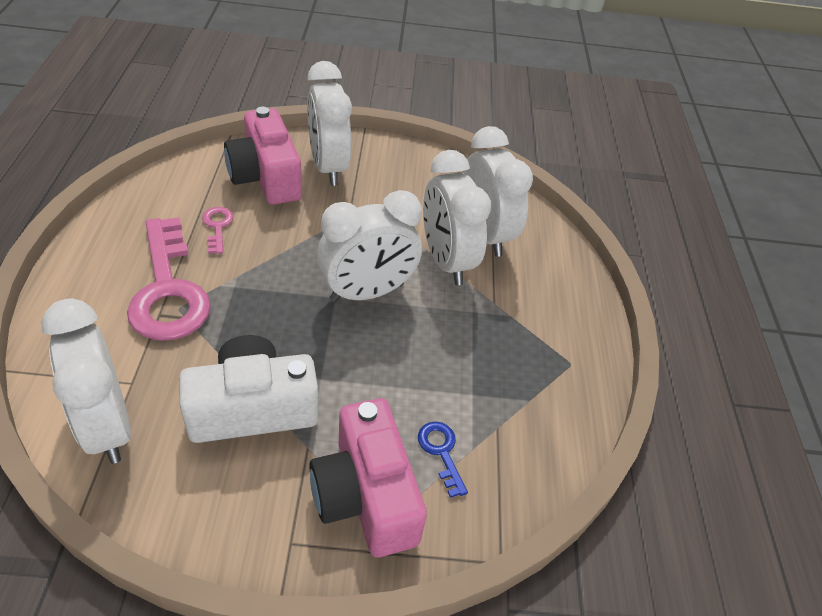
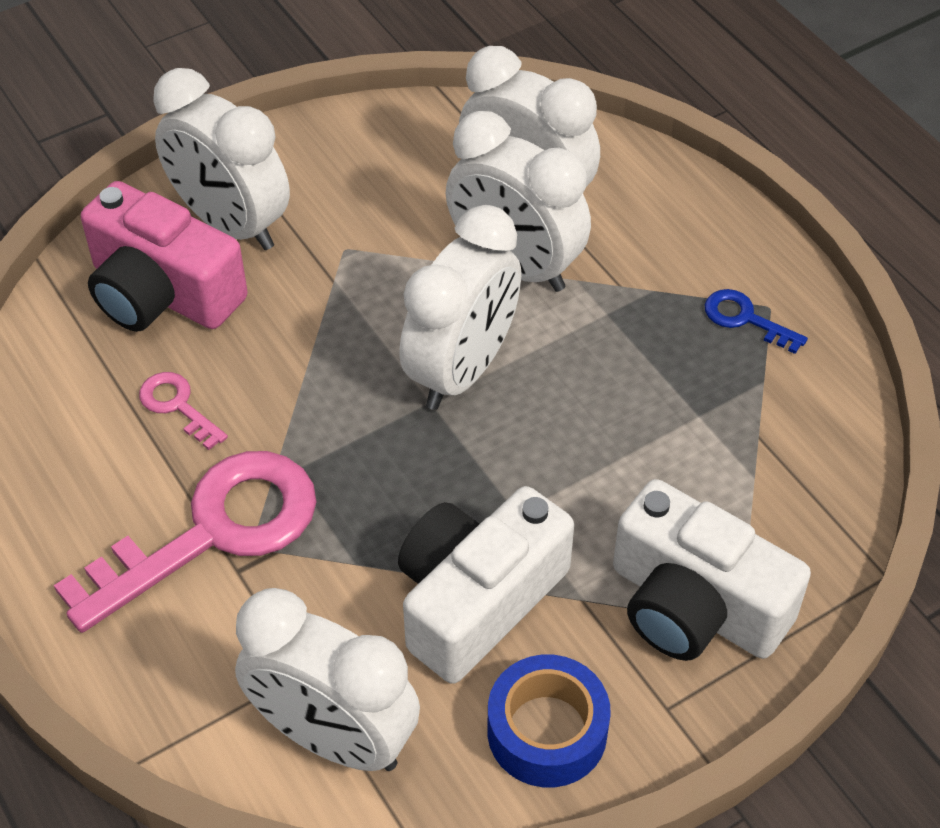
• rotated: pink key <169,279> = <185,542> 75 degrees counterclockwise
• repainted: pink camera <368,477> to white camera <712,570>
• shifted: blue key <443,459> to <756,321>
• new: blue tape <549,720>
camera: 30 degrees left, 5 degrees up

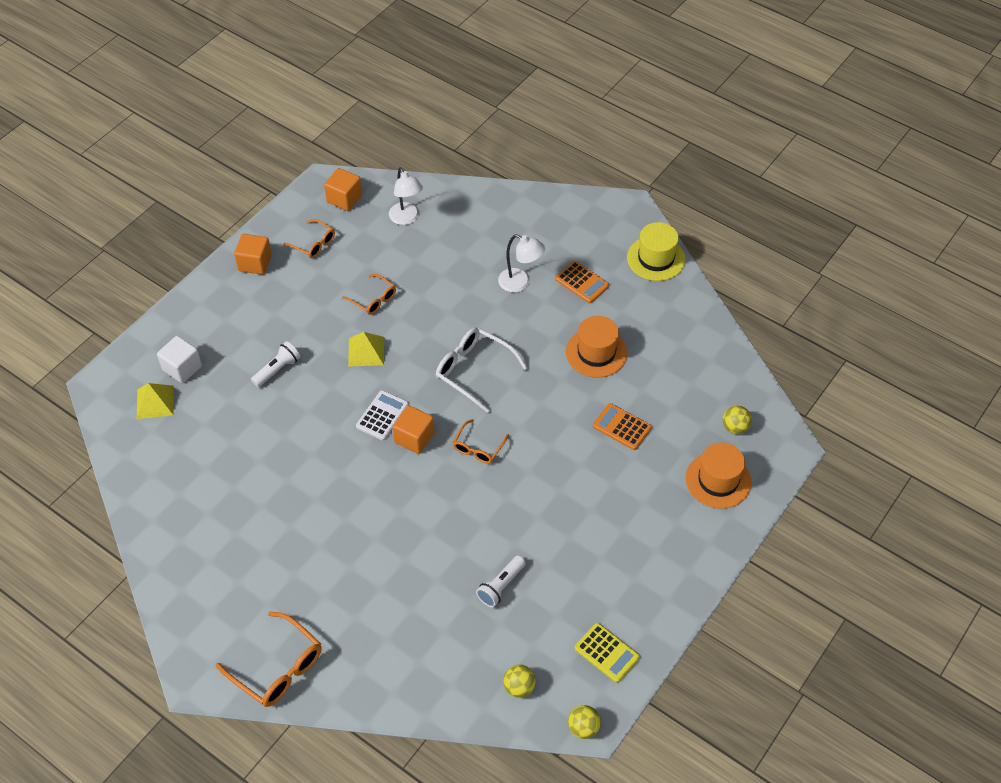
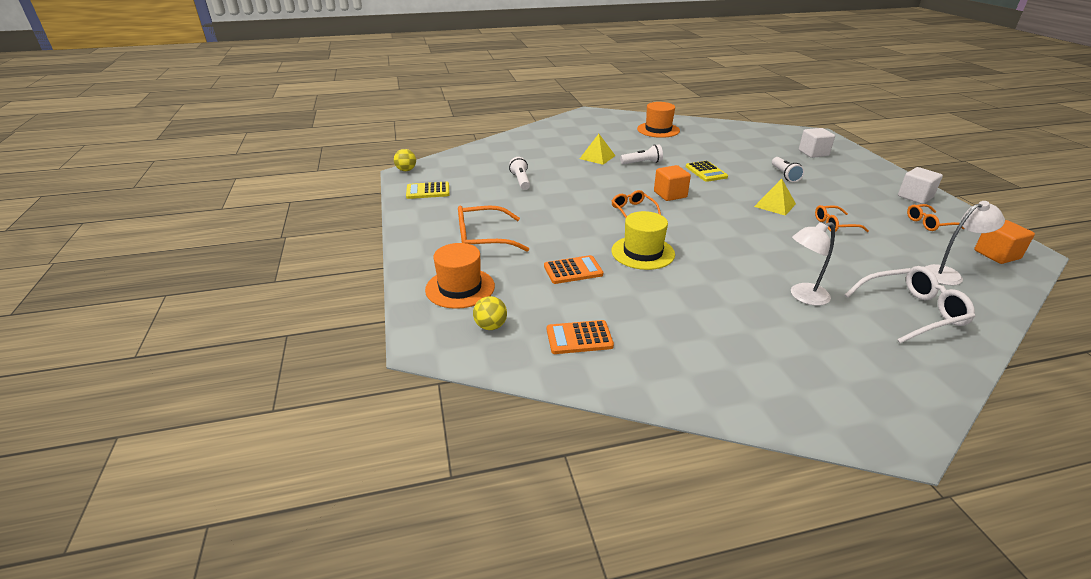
• rotated: white lamp <406,196> = <965,243> 150 degrees clockwise
• shifted: yellow hat <656,251> to <643,240>
• repainted: orange cube <253,254> to white cube <920,185>
• shifted: orange calculator <582,282> to <580,337>
• shifted: orange hat <596,347> to <658,120>
• shifted: white glasses <482,370> to <910,304>
• shifted: yellow pyramid <155,401> to <598,149>
• gone: white calculator <382,415>
• shifted: orange glasses <269,659> to <493,229>
• gone: yellow ball <519,681>
• new: white flashlight <641,154>
• new: yellow calculator <707,171>
camera: 130 degrees right, 20 degrees down

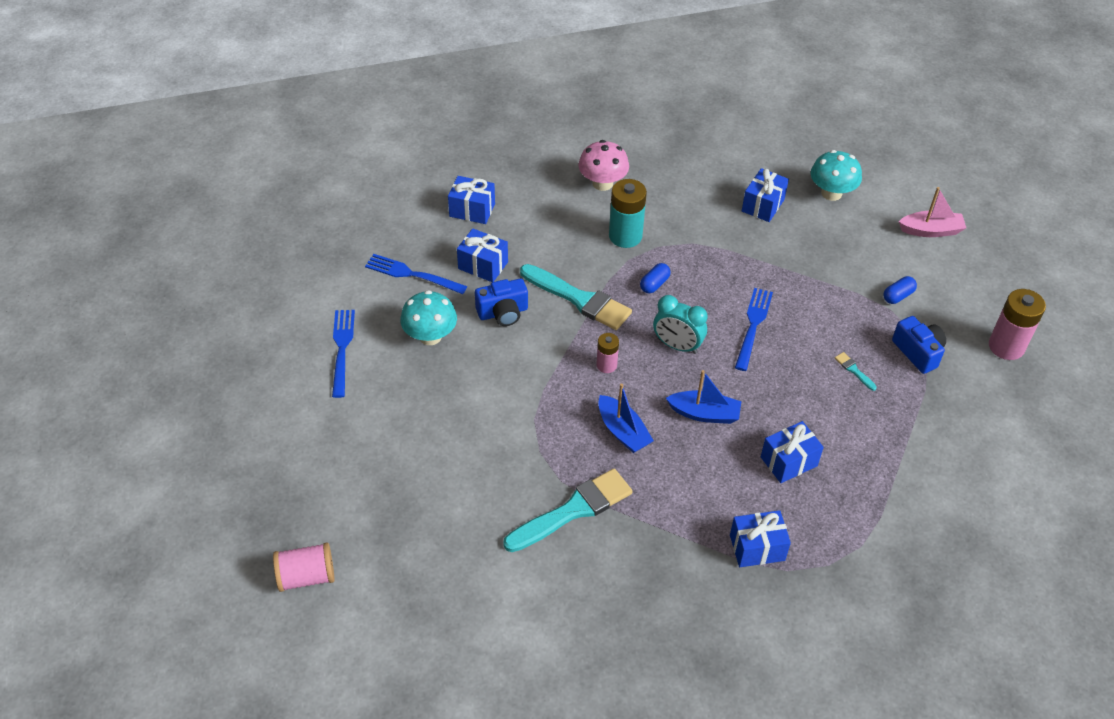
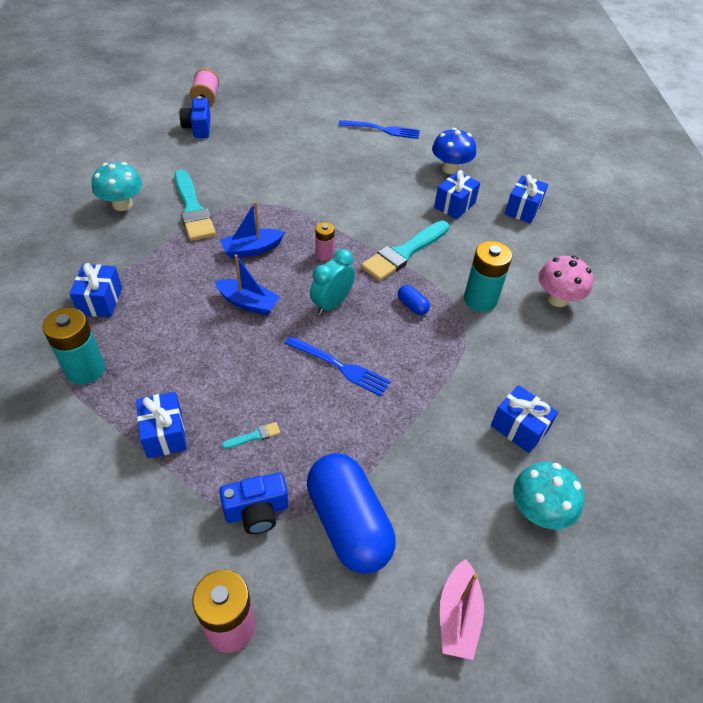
• swapped: blue fork <416,274> to blue mushroom <454,151>
• scaled: blue capsule <900,290> = <351,513> x2.48
• shifted: blue camera <501,302> to <195,117>
• shifted: turquoise mushroom <428,317> to <117,186>
• rotated: blue boat <703,397> = <247,284> 90 degrees counterclockwise
• shifted: blue gift <792,452> to <161,425>
• new: turquoise battery <73,346>
camera: 100 degrees right, 0 degrees up

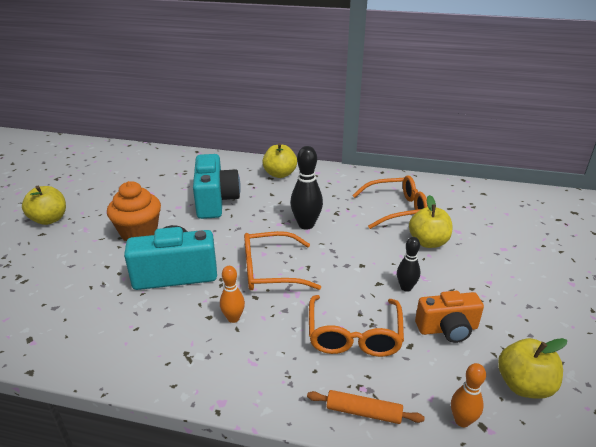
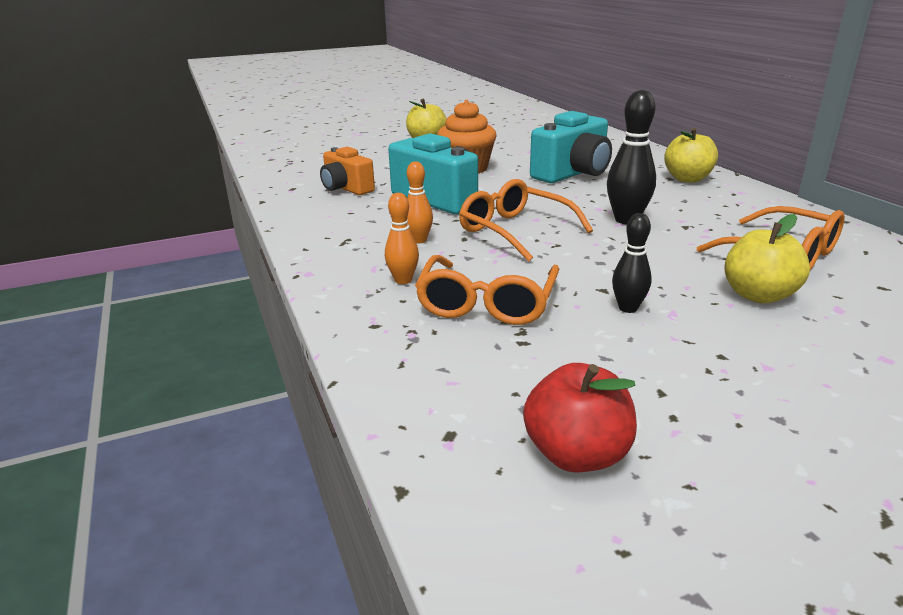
• shifted: orange camera <449,317> to <347,171>
• rotated: orange glasses <356,326> = <487,290> 45 degrees counterclockwise
• repainted: yellow apple <532,368> to red apple <580,417>
• shifted: orange bowling pin <468,395> to <402,238>
• gone: orange rolling pin <366,407>
camera: 55 degrees right, 5 degrees down

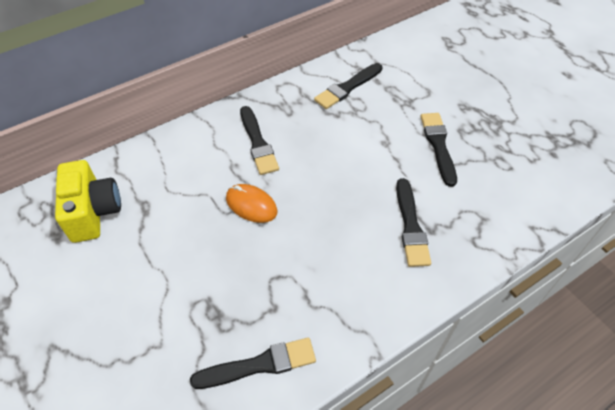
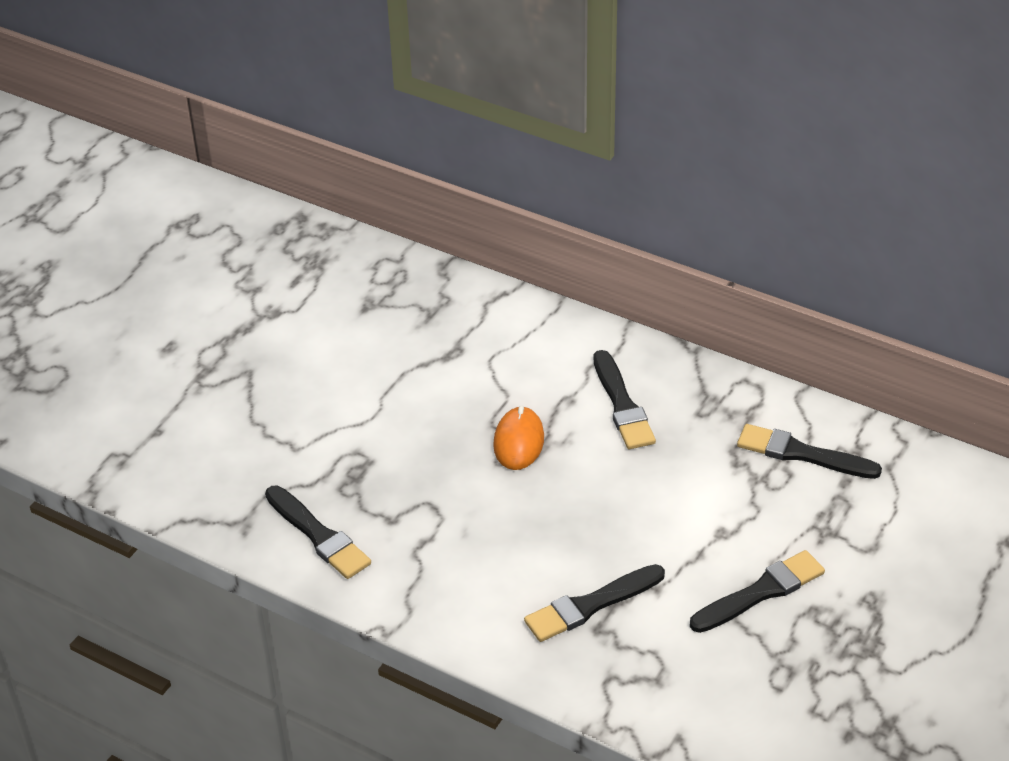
• rotated: black brush <259,140> = <625,399> 60 degrees counterclockwise
• gone: yellow camera <88,201>
camera: 65 degrees right, 10 degrees down

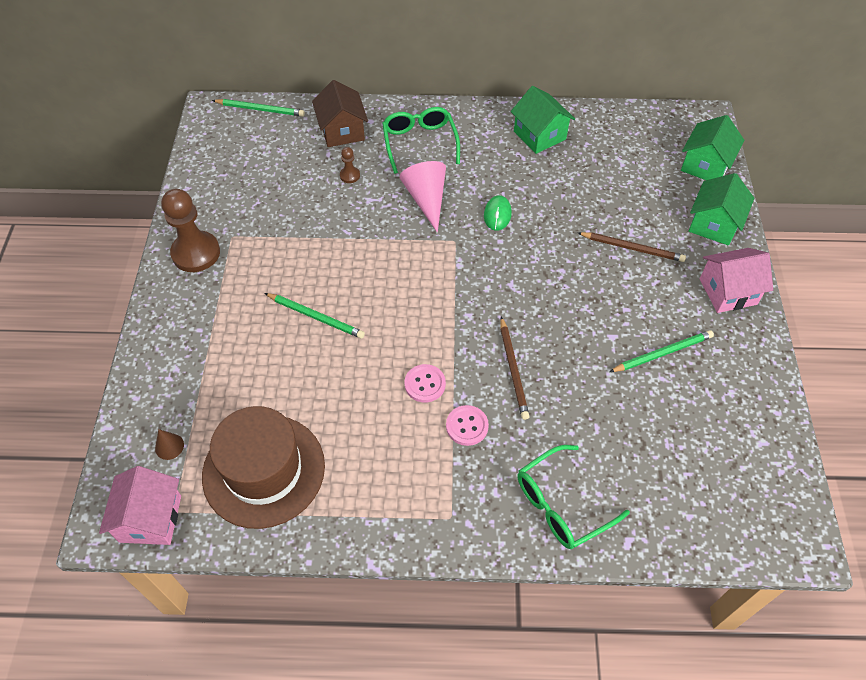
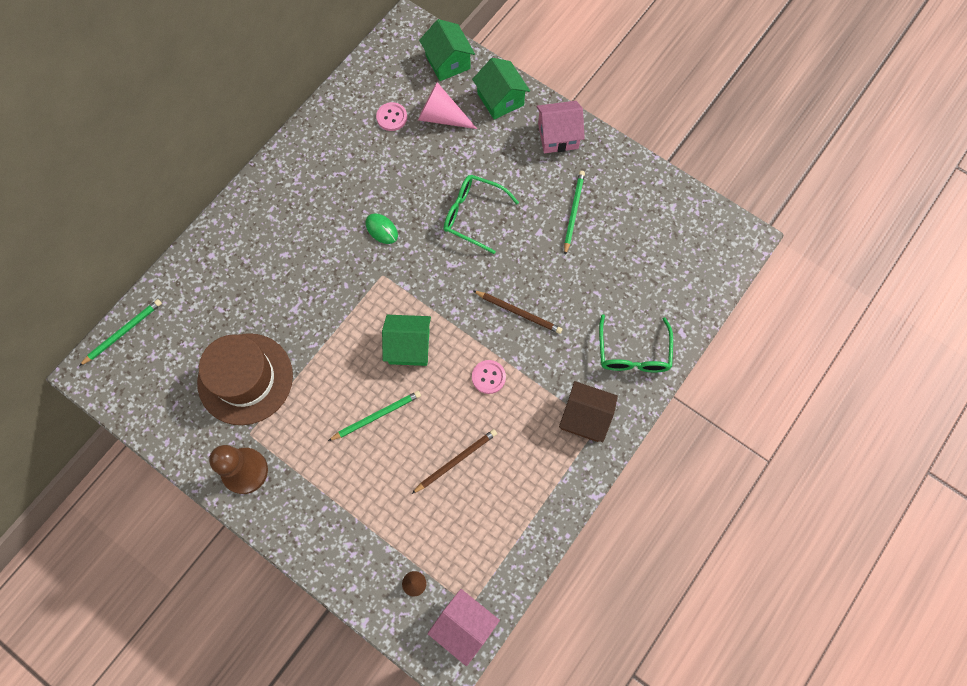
• shifted: brown house <340,113> to <588,411>
• shifted: green house <543,120> to <406,340>
• shifted: green glasses <421,140> to <481,214>
• gone: brown pawn <350,165>
• shifted: pink cone <422,197> to <447,105>
• shifted: brown pencil <631,247> to <454,461>
• rotated: pink house <736,280> = <560,127> 60 degrees clockwise
• shifted: pink button <467,425> to <391,116>
• shifted: brown hat <263,467> to <245,379>
camera: 55 degrees left, 15 degrees up

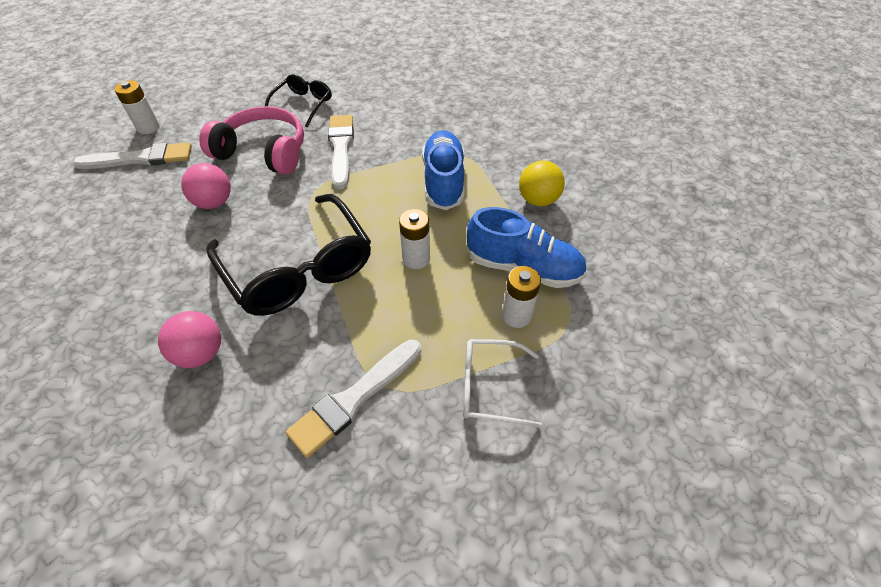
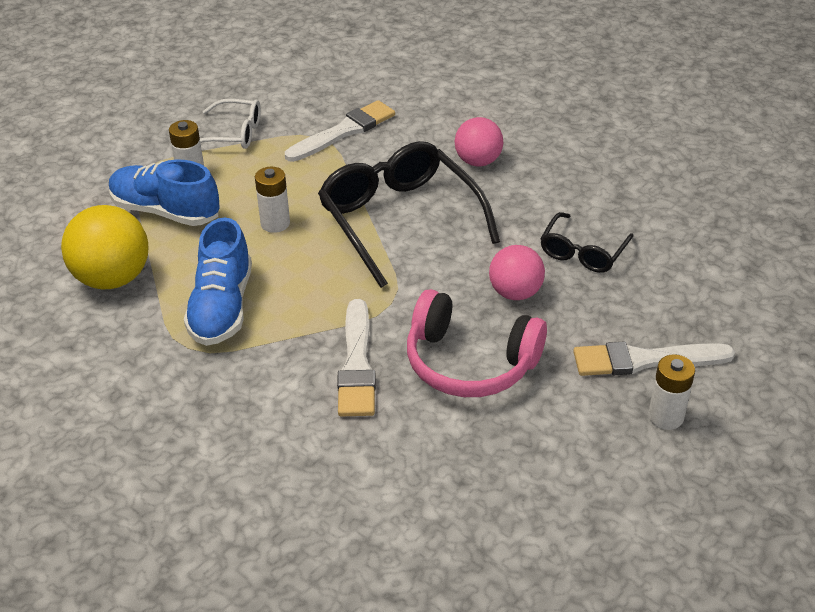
• shifted: black glasses <298,100> to <586,242>
• scaled: yellow ball <542,183> = <105,247> x1.53
camera: 175 degrees left, 10 degrees down

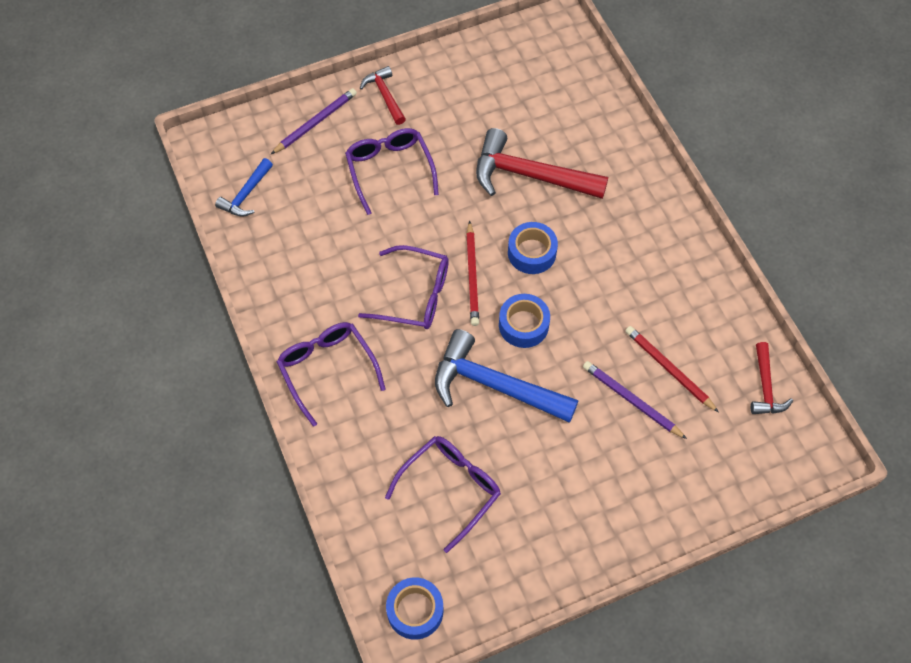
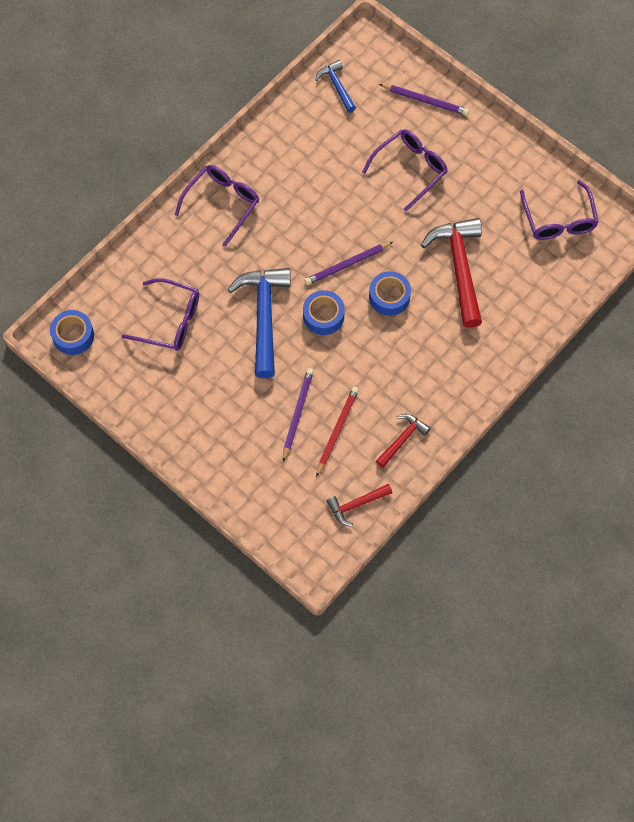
• shifted: red hammer <383,95> to <403,441>
• rotated: blue hammer <244,187> = <335,86> 60 degrees clockwise
• repainted: red pencil <472,273> to purple pencil <349,263>
• shifted: purple glasses <403,287> to <559,210>
camera: 65 degrees right, 5 degrees up

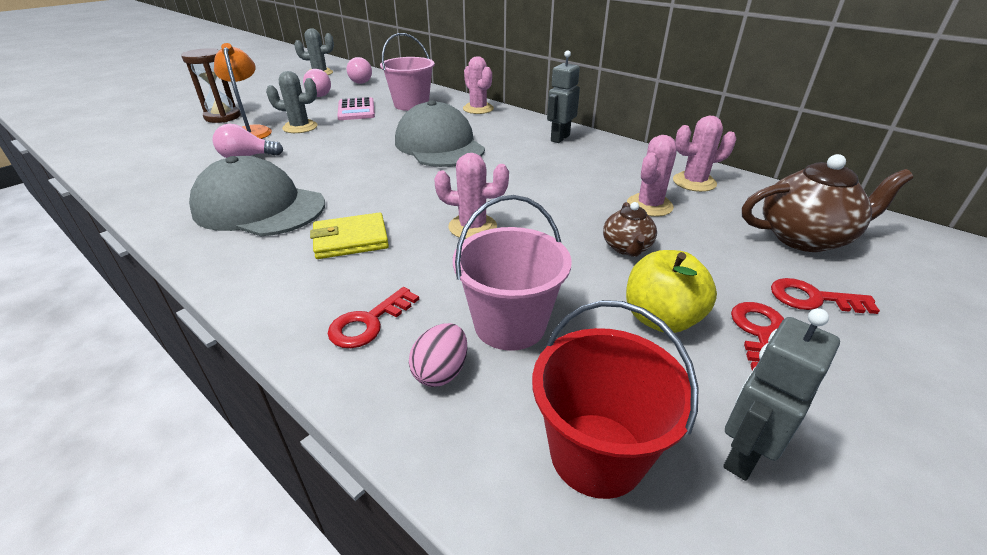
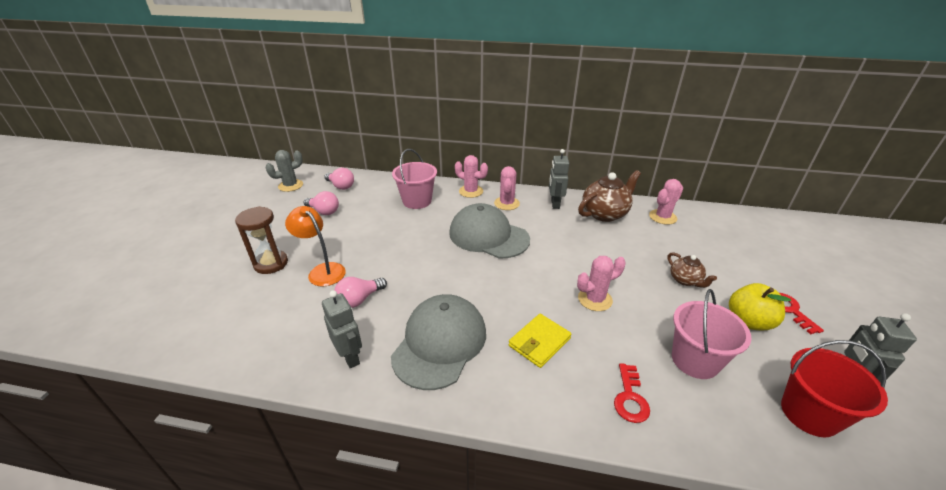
• gone: grey cactus <291,102>
• gone: pink calculator <356,108>
• shifted: pink cactus <652,176> to <507,188>
• shifted: brown teapot <827,203> to <609,196>
• rotated: grey cap <257,196> = <438,342> 120 degrees clockwise
• gone: red key <825,296>
• gone: pink egg <438,355>
• new: grey robot <342,329>
camera: 30 degrees left, 0 degrees up

